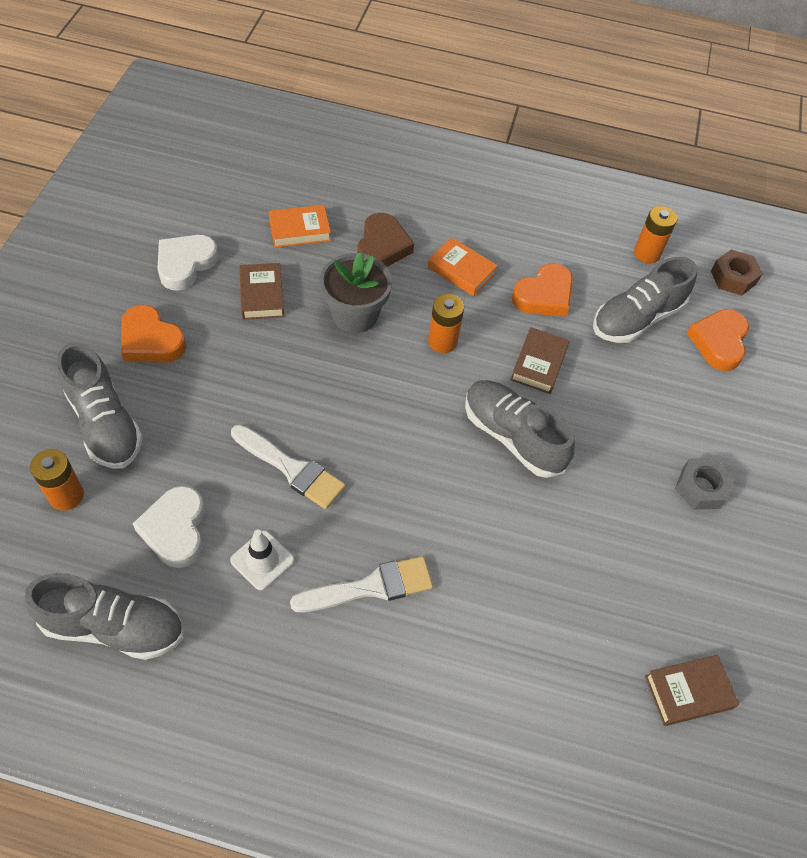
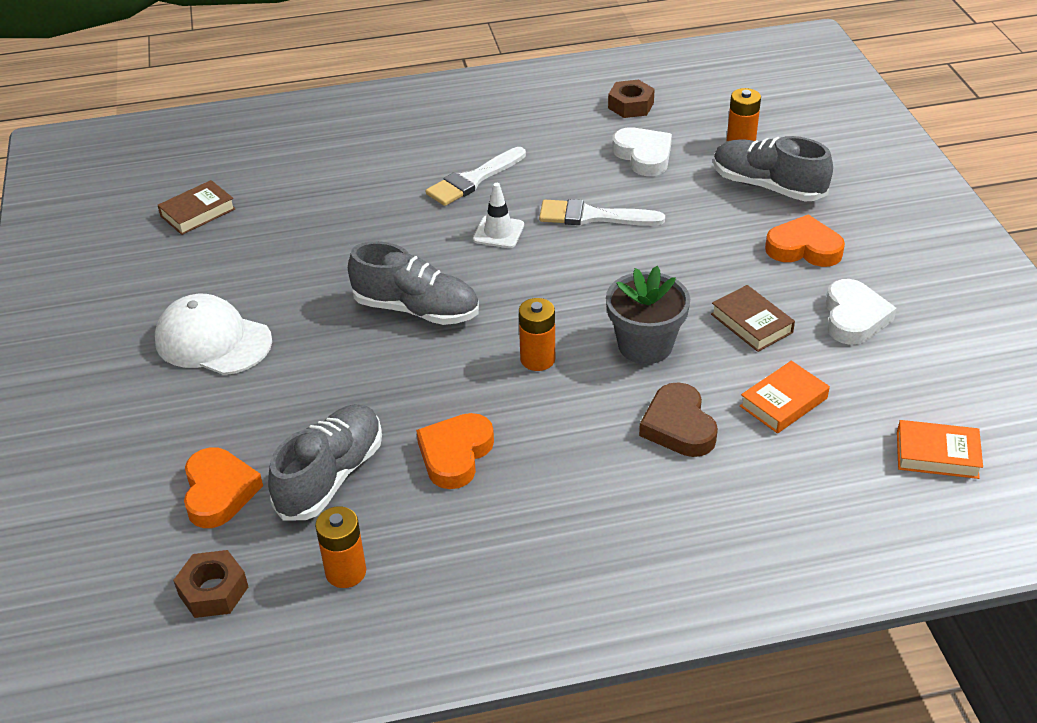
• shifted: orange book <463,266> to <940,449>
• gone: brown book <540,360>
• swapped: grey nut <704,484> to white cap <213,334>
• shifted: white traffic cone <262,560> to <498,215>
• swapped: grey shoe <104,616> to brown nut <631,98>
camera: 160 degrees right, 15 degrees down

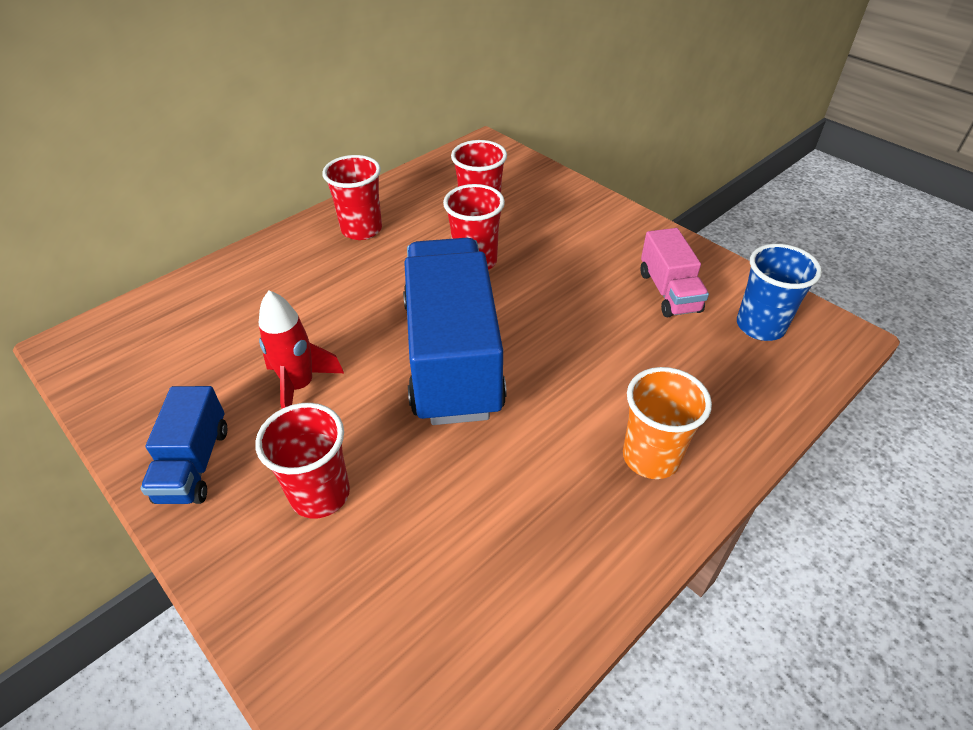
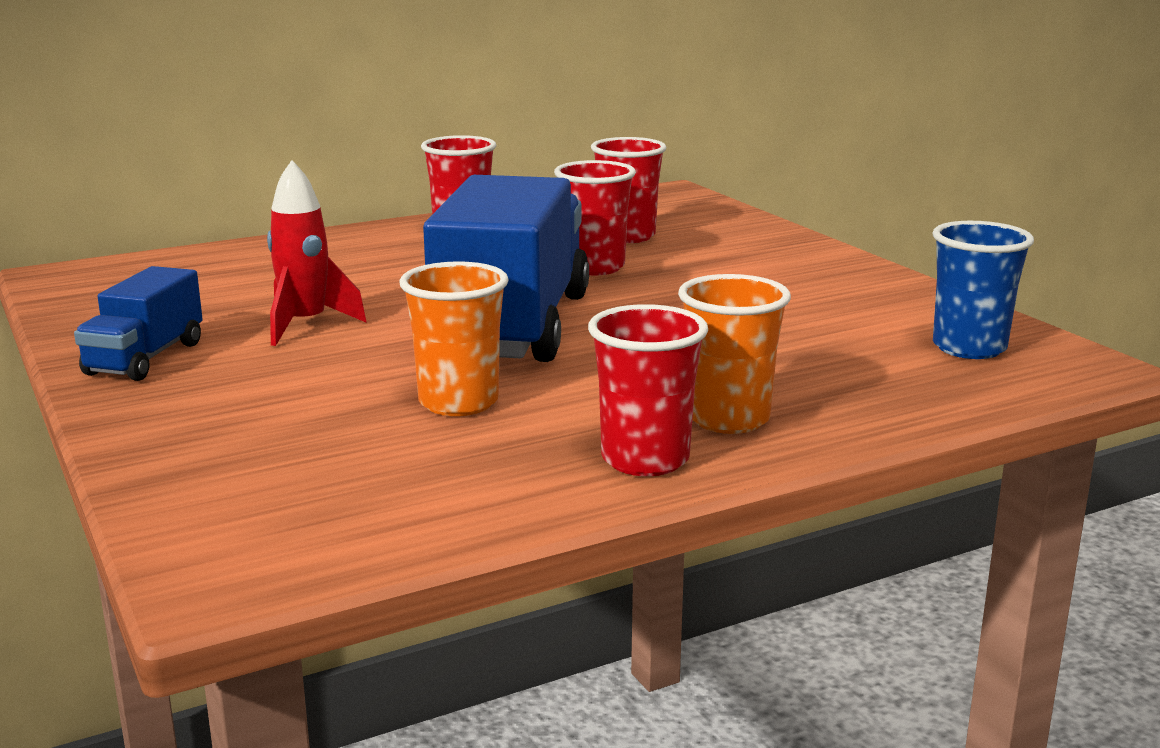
• gone: pink truck <674,273>
• shifted: red cup <302,461> to <648,390>
• new: orange cup <454,338>
camera: 15 degrees right, 25 degrees down

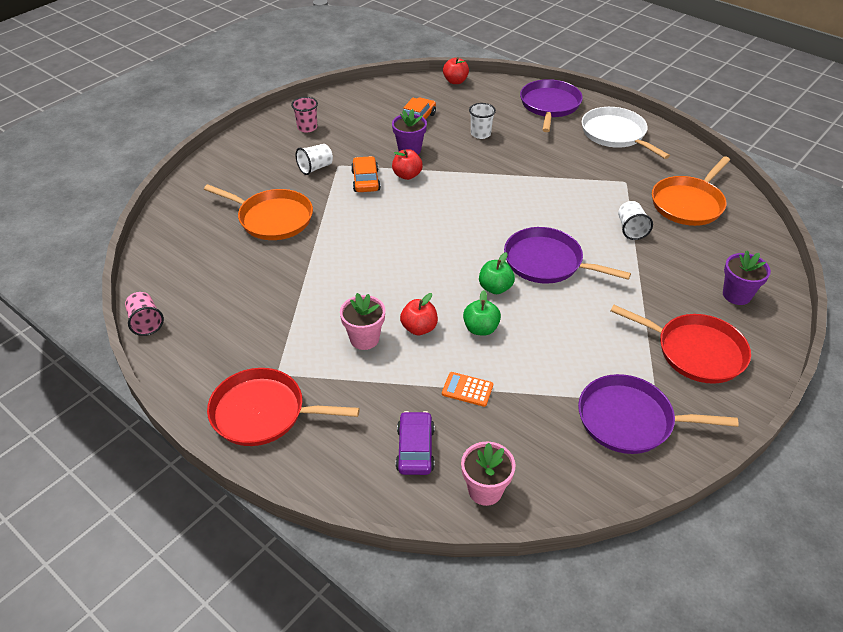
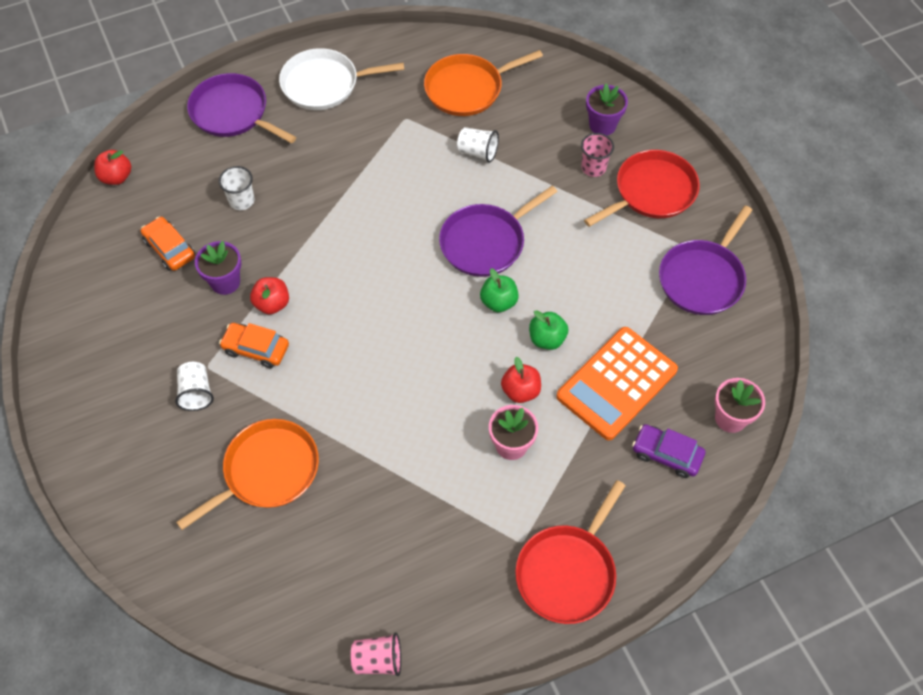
• shifted: pink cup <304,115> to <597,155>
• rotated: orange pan <691,191> = <483,83> 90 degrees clockwise
• scaled: orange calculator <467,389> = <617,383> x2.38
camera: 65 degrees left, 15 degrees up

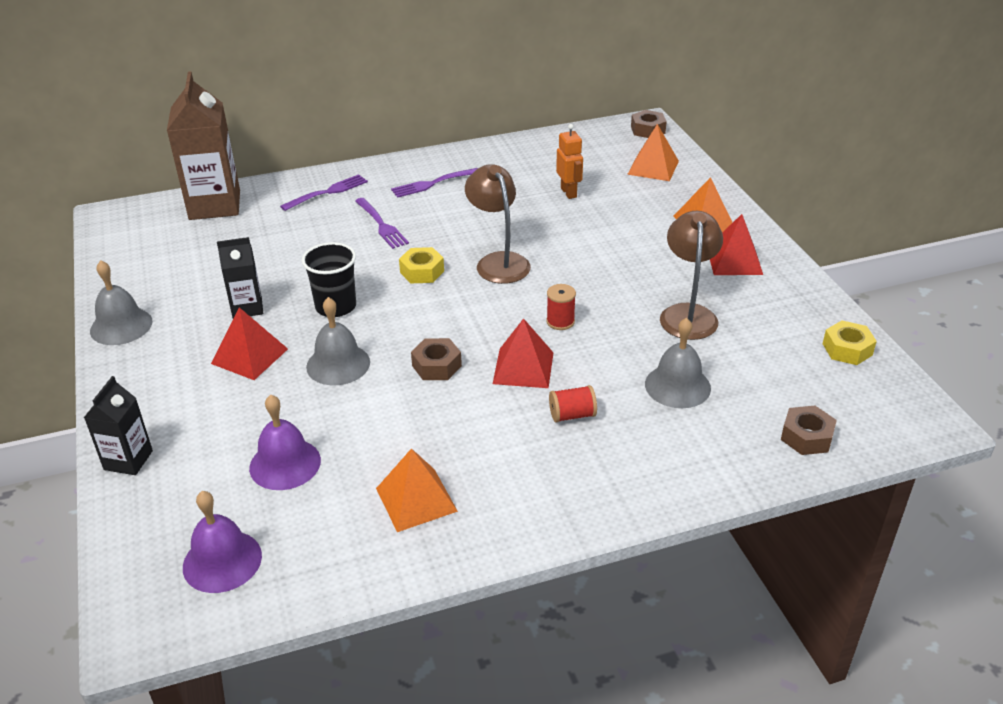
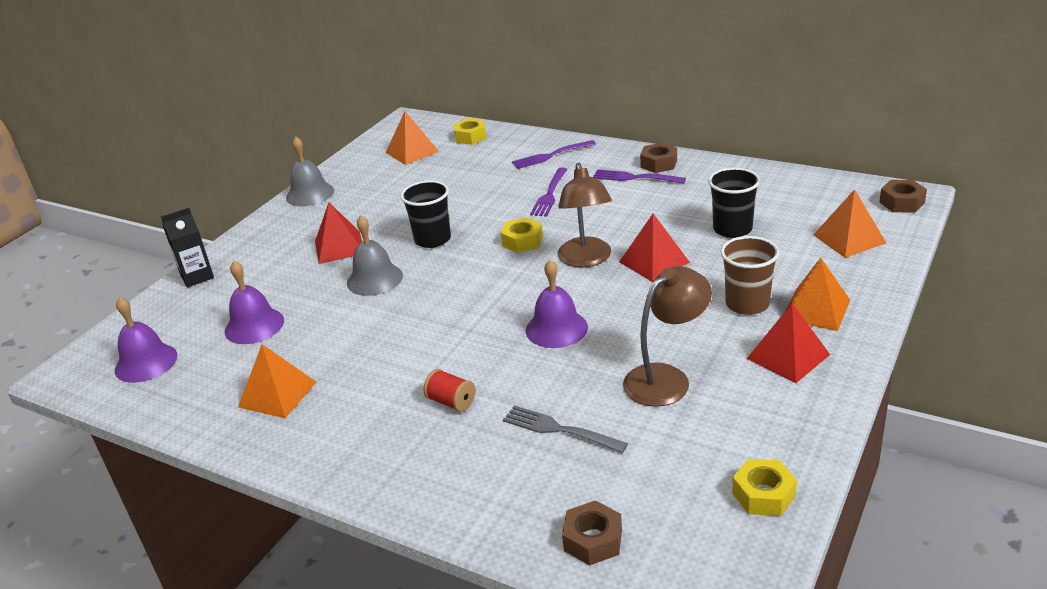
• swapped: brown carton <203,145> to yellow nut <470,131>
• swapped: orange robot <569,161> to black cup <734,203>
• rotated: brown lamp <498,224> = <585,215> 150 degrees clockwise
• rotated: purple fork <324,192> = <554,154> 150 degrees clockwise
• gone: black carton <240,278>
• swapped: red spool <561,307> to purple bell <557,304>
• shifted: red pyramid <523,353> to <654,248>
• swapped: grey bell <678,363> to grey fork <565,429>
• shifted: brown nut <436,359> to <658,158>
• new: orange pyramid <412,138>
• new: brown cup <750,275>
camera: 50 degrees right, 5 degrees down

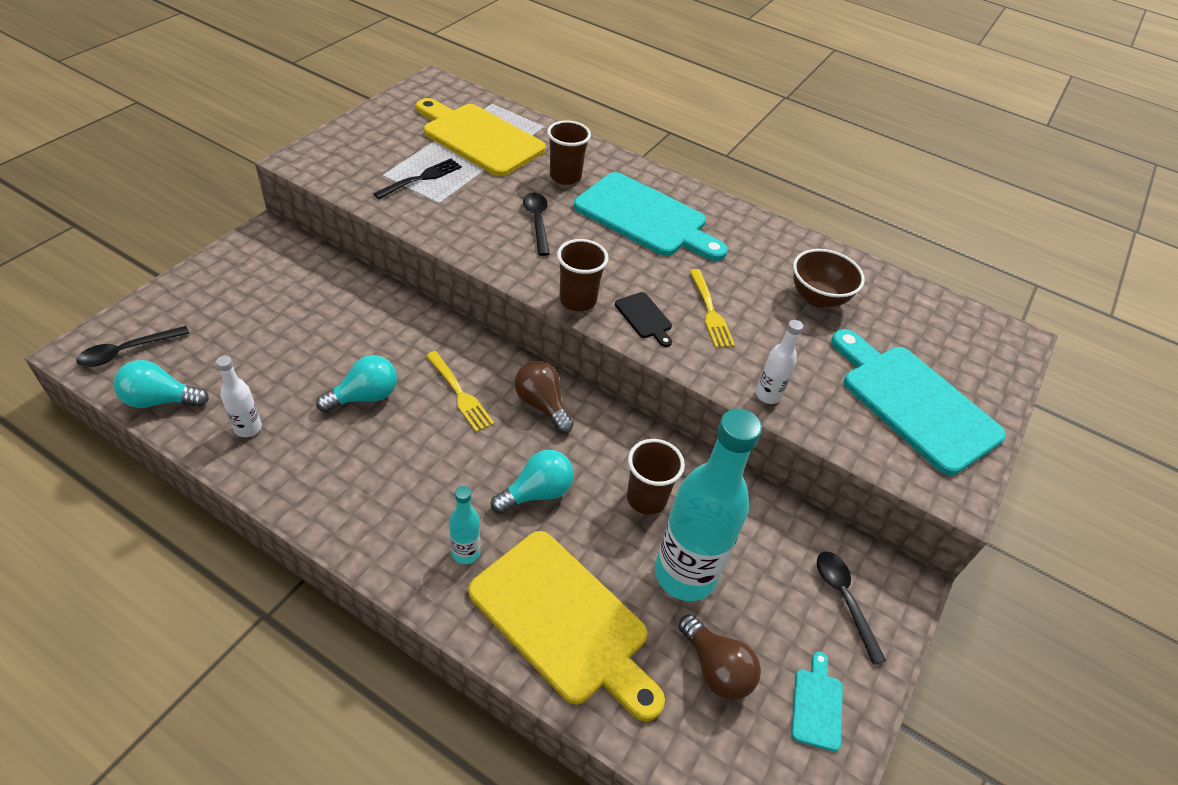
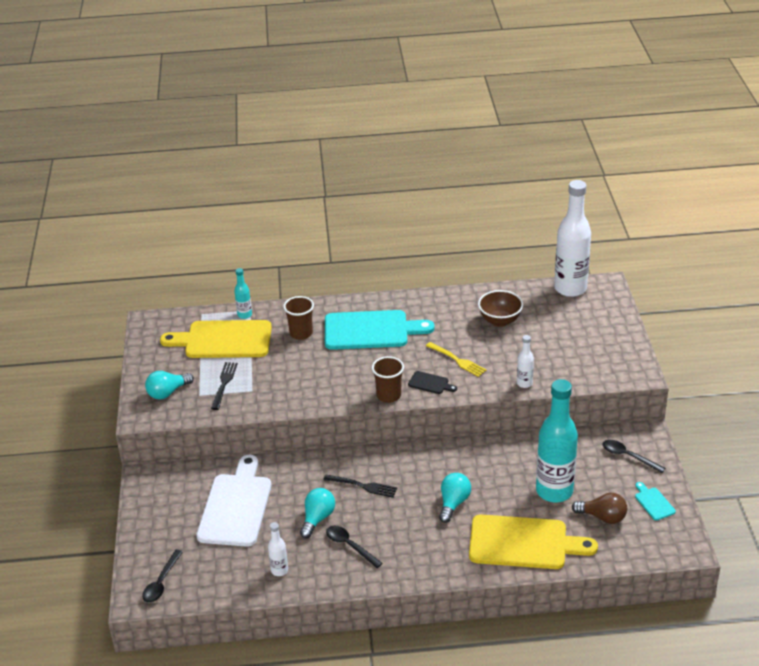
• shifted: black spoon <536,224> to <354,547>
• gone: turquoise cutting board <918,402>
• repainted: yellow fork <460,391> to black fork <360,486>
• shifted: turquoise light bulb <161,384> to <169,385>
• gone: brown light bulb <544,397>
• gone: brown cup <656,477>
• shifted: turquoise bottle <464,525> to <243,293>
• new: white bottle <572,238>
• new: white cutting board <233,501>
camera: 30 degrees left, 10 degrees down

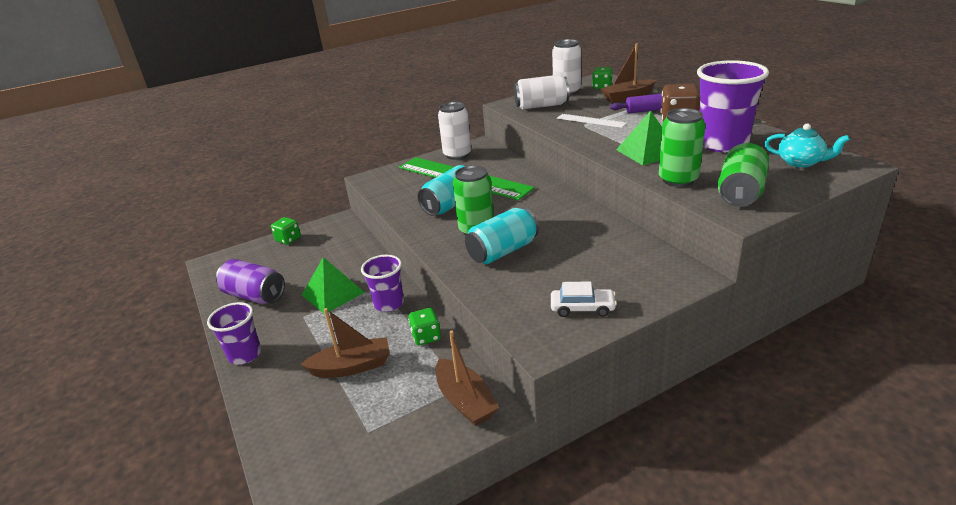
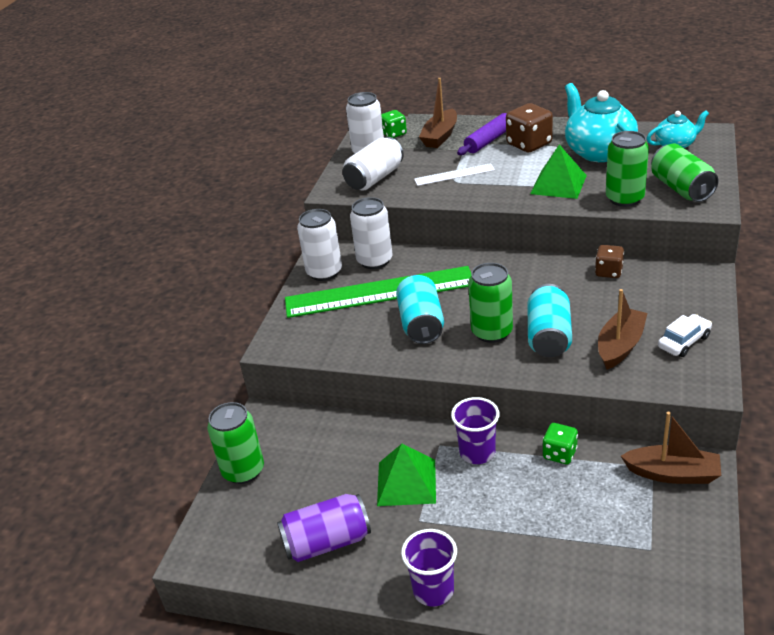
• swapped: purple cup <733,106> to turquoise teapot <601,122>
• swapped: green dice <286,231> to green can <235,443>
• shifted: brown boat <345,343> to <623,329>
• new: white can <371,233>
• new: brown dice <609,261>
camera: 45 degrees left, 5 degrees up

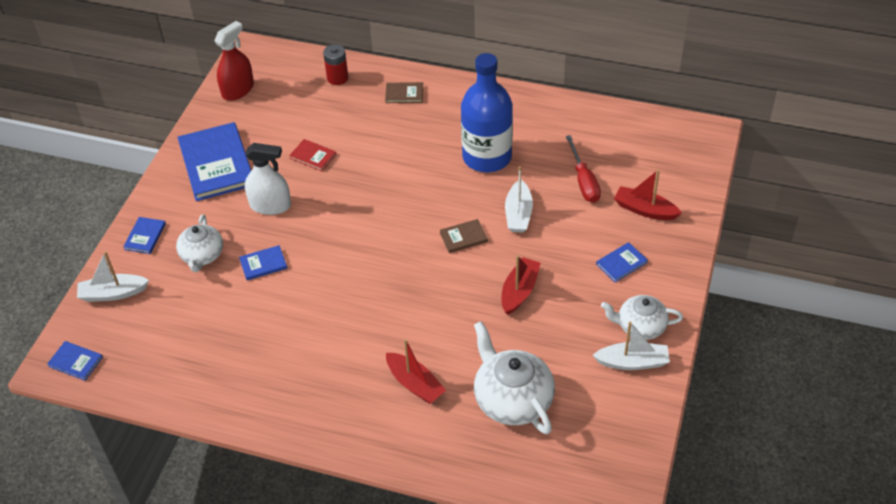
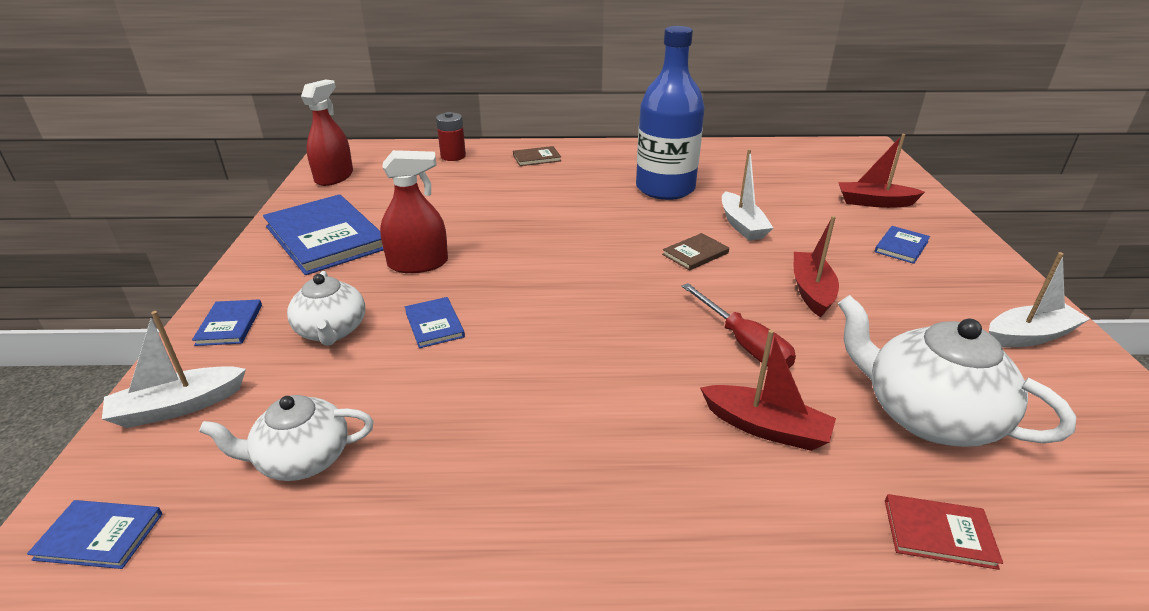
• shifted: red screwdriver <583,169> to <739,325>
• shifted: red book <313,155> to <944,532>
• repainted: white spray bottle <268,179> to red spray bottle <414,211>
• rotated: blue book <263,262> = <435,322> 75 degrees counterclockwise
• shifted: white teapot <642,317> to <286,438>
camera: 20 degrees left, 15 degrees down

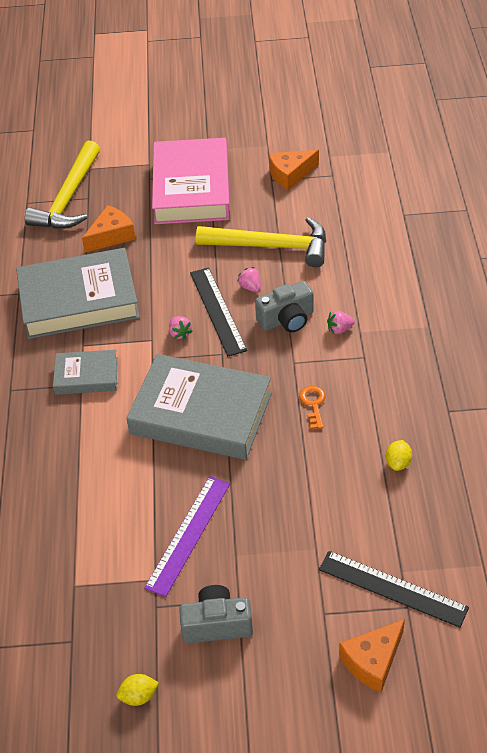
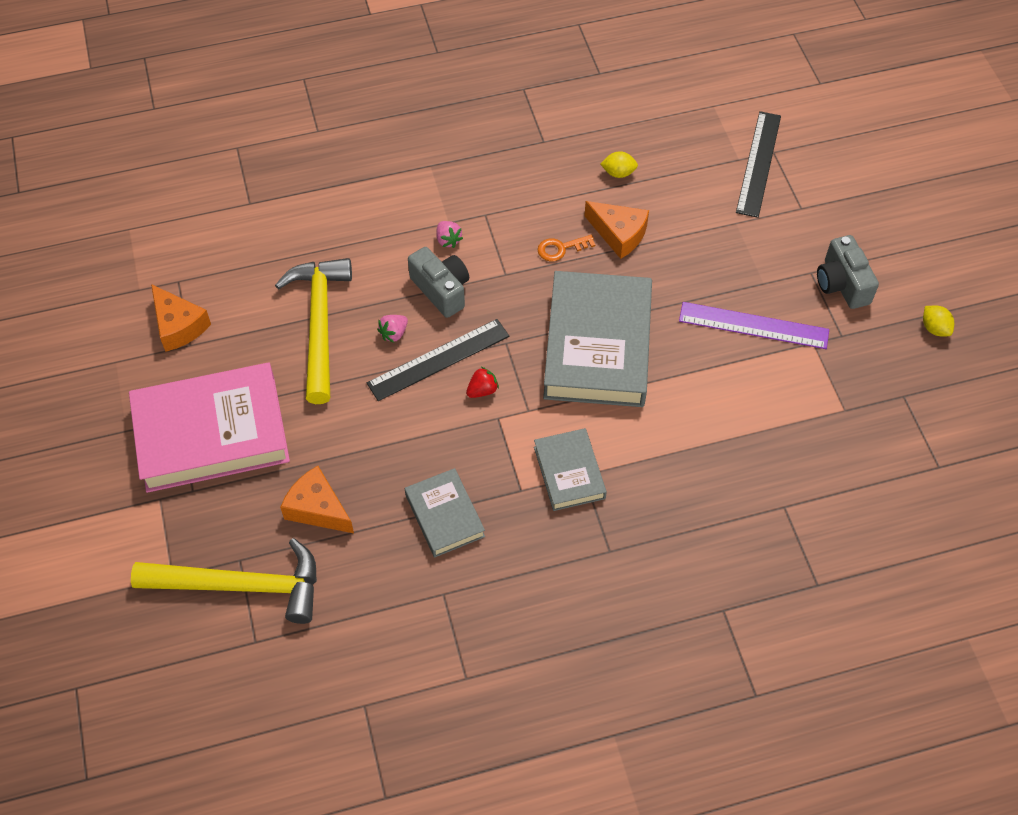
• scaled: grey book <78,293> = <445,512> x0.52
• repainted: pink strawberry <181,328> to red strawberry <482,382>
• shifted: orange cheese <372,655> to <616,230>
camera: 105 degrees left, 10 degrees up

